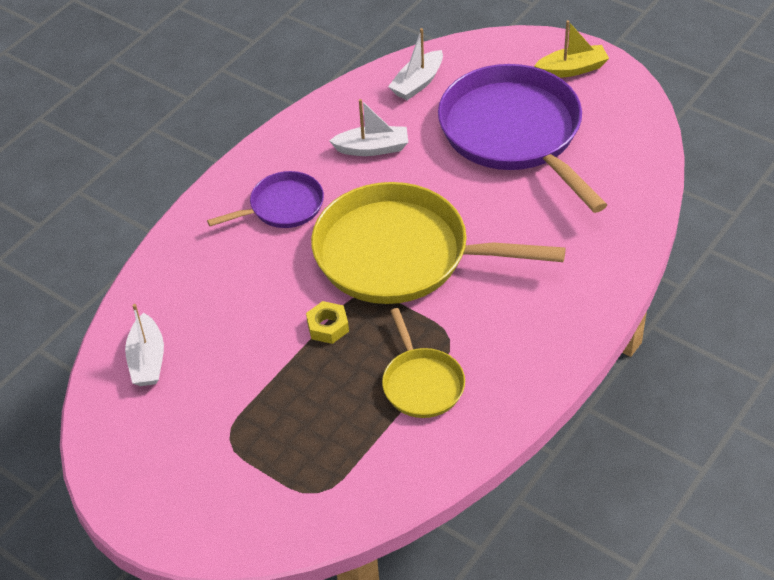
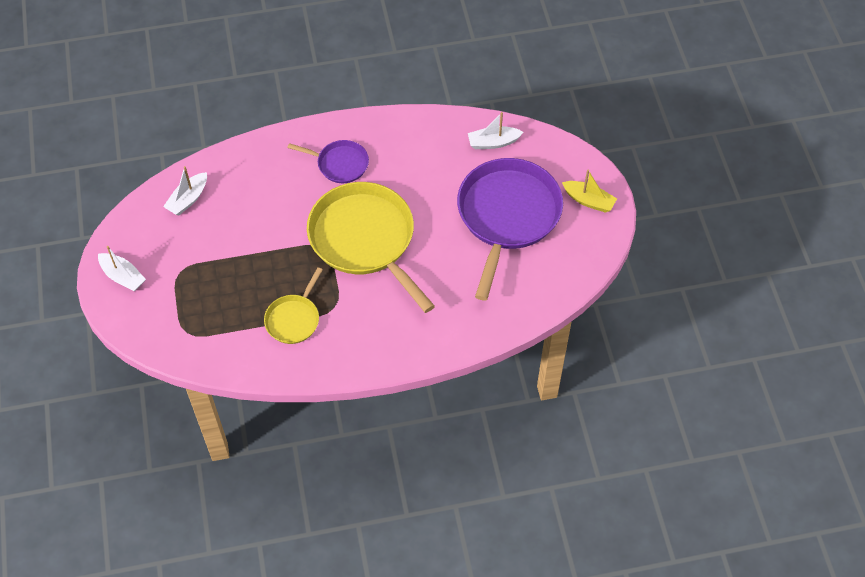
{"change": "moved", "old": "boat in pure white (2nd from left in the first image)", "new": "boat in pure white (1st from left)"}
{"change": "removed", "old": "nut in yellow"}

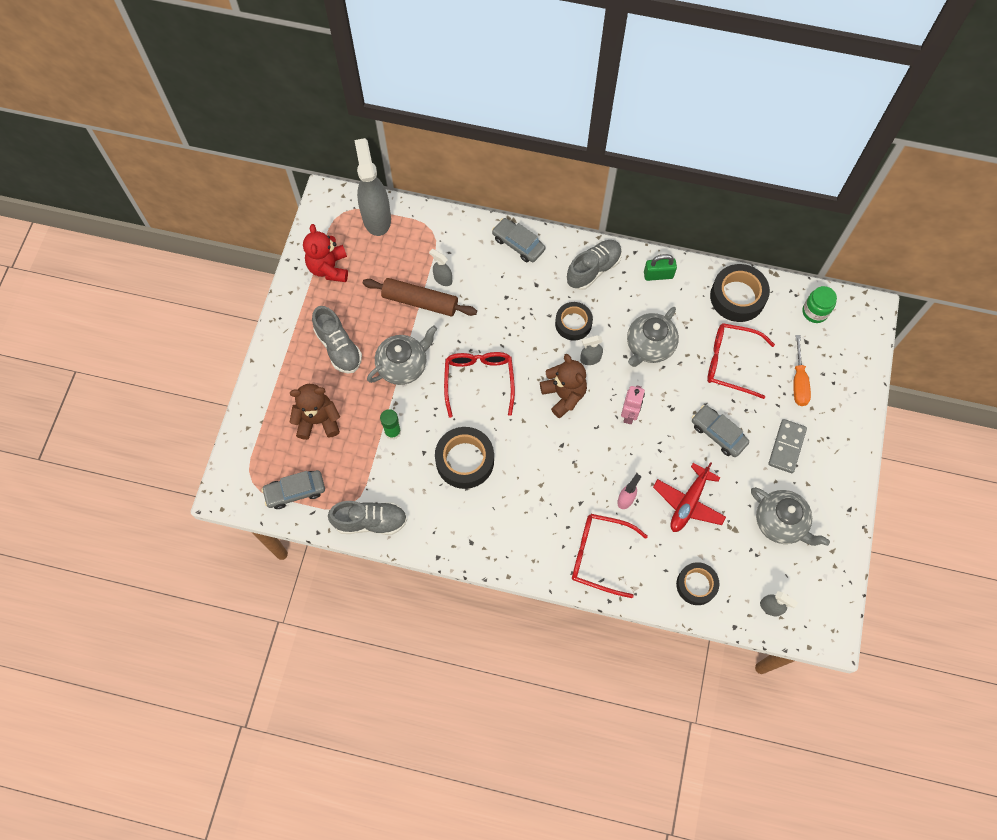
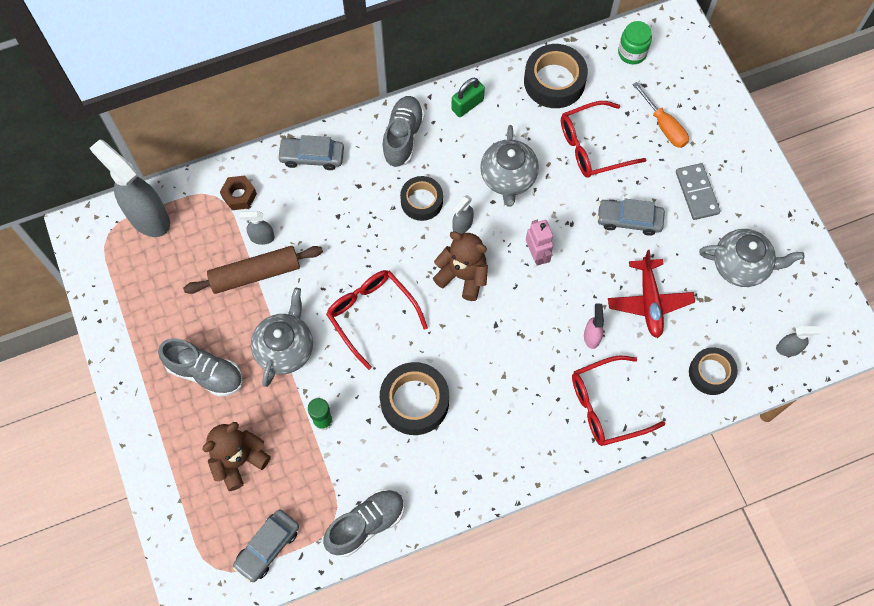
{"change": "removed", "old": "teddy bear in crimson"}
{"change": "added", "new": "nut in dark brown"}

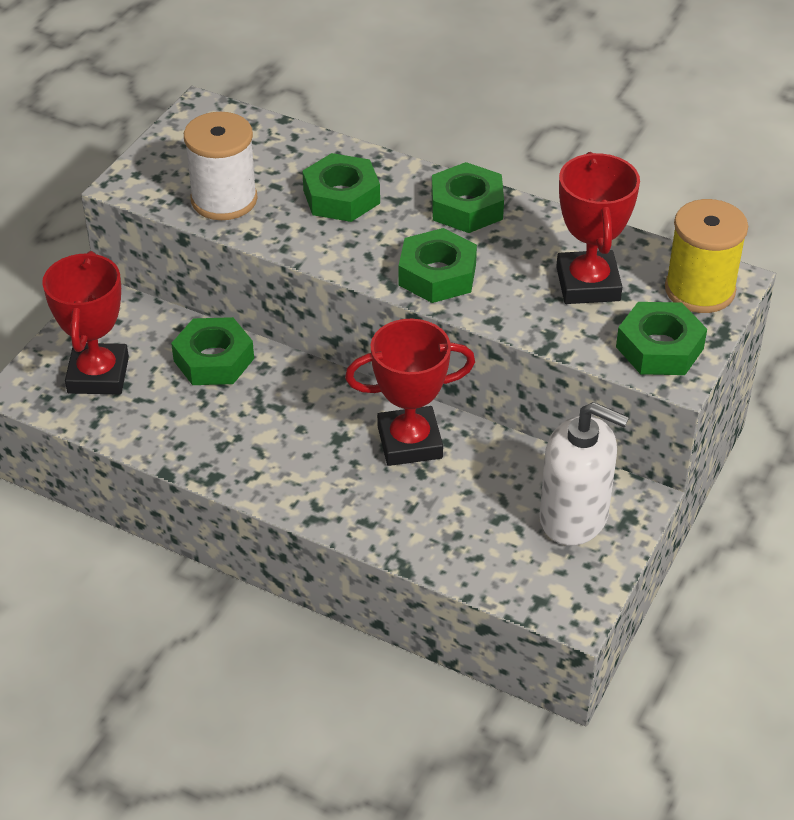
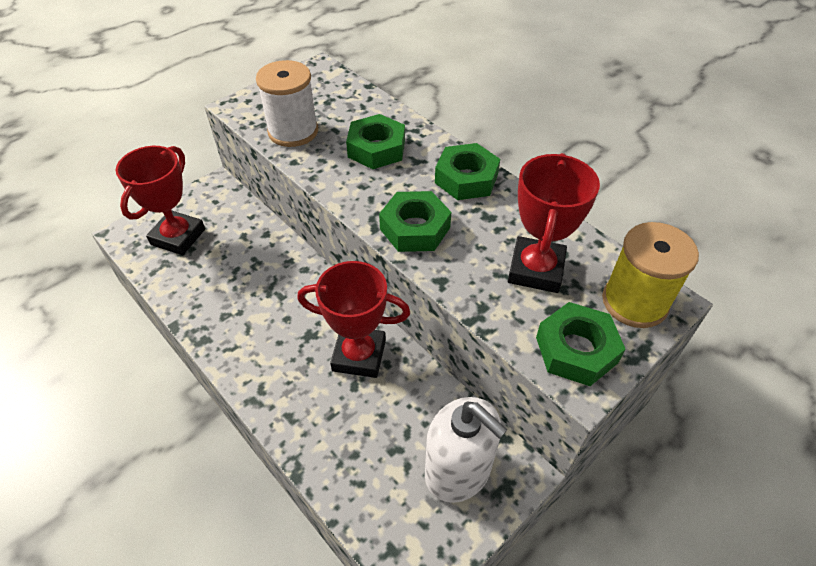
{"change": "removed", "old": "nut in emerald (1st from left)"}

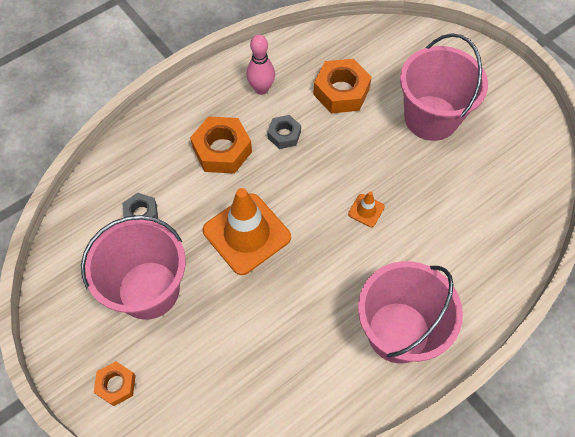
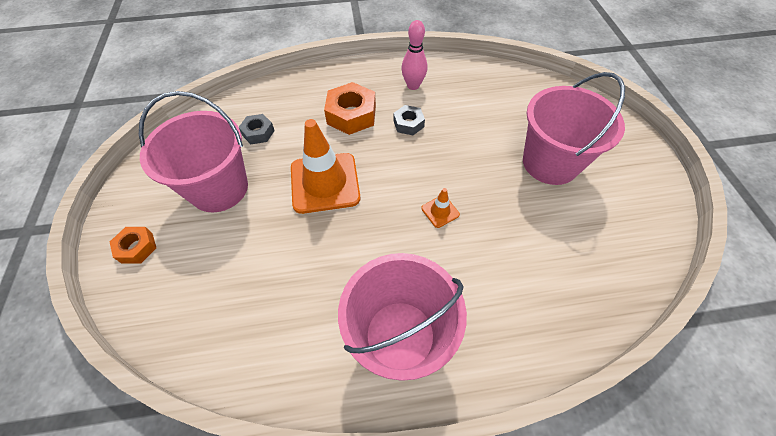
{"change": "removed", "old": "nut in orange (3rd from left)"}

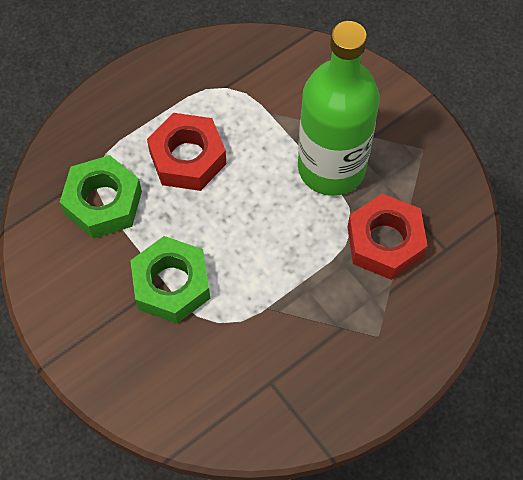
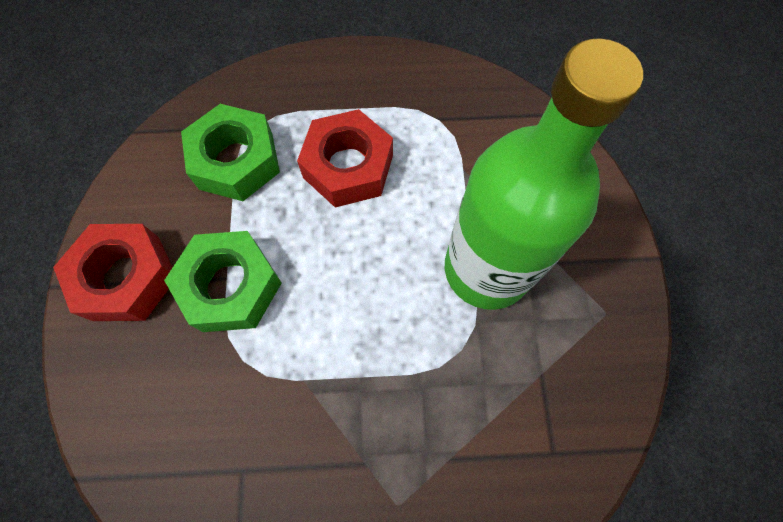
{"change": "moved", "old": "nut in crimson (2nd from left in the first image)", "new": "nut in crimson (1st from left)"}

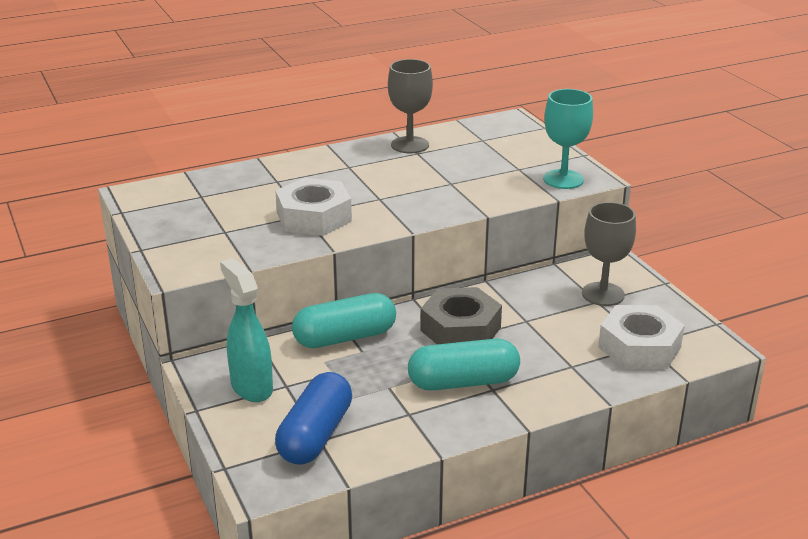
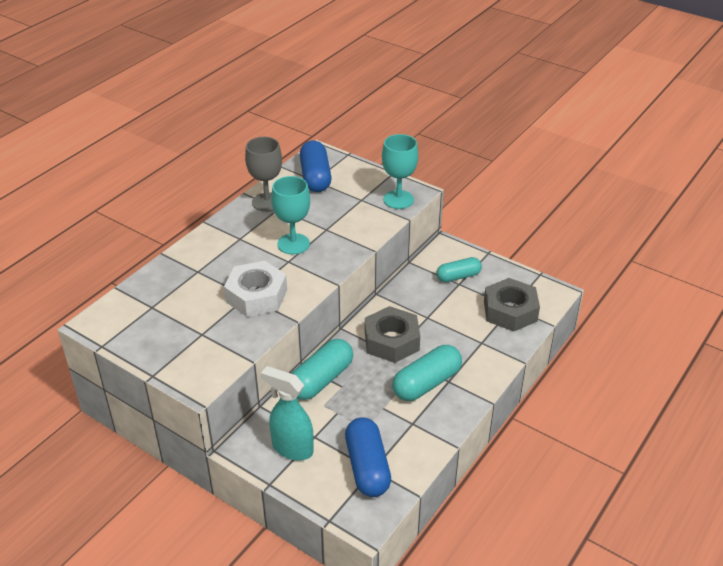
{"change": "replaced", "old": "goblet in ash-grey (2nd from left)", "new": "capsule in aqua (3rd from left)"}
{"change": "recoloured", "old": "nut in pure white (2nd from left)", "new": "nut in ash-grey (2nd from left)"}
{"change": "added", "new": "capsule in cobalt (1st from left)"}
{"change": "added", "new": "goblet in aqua (1st from left)"}

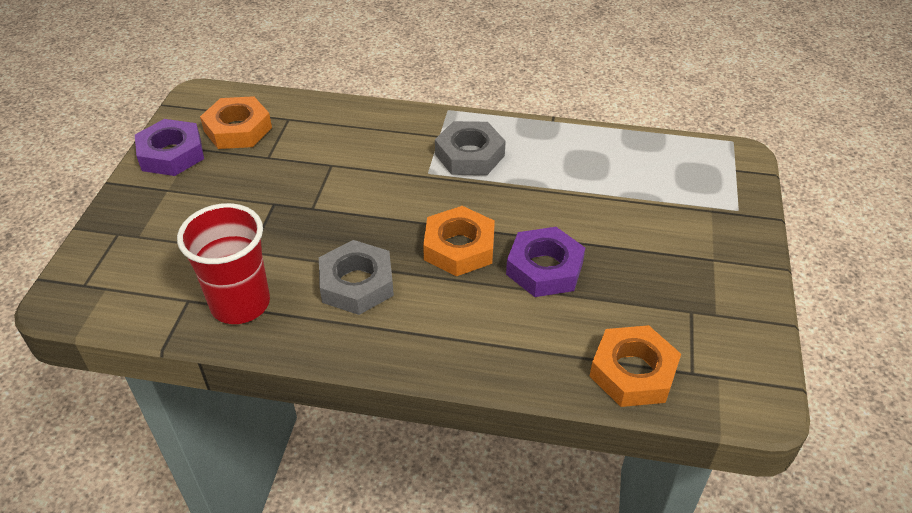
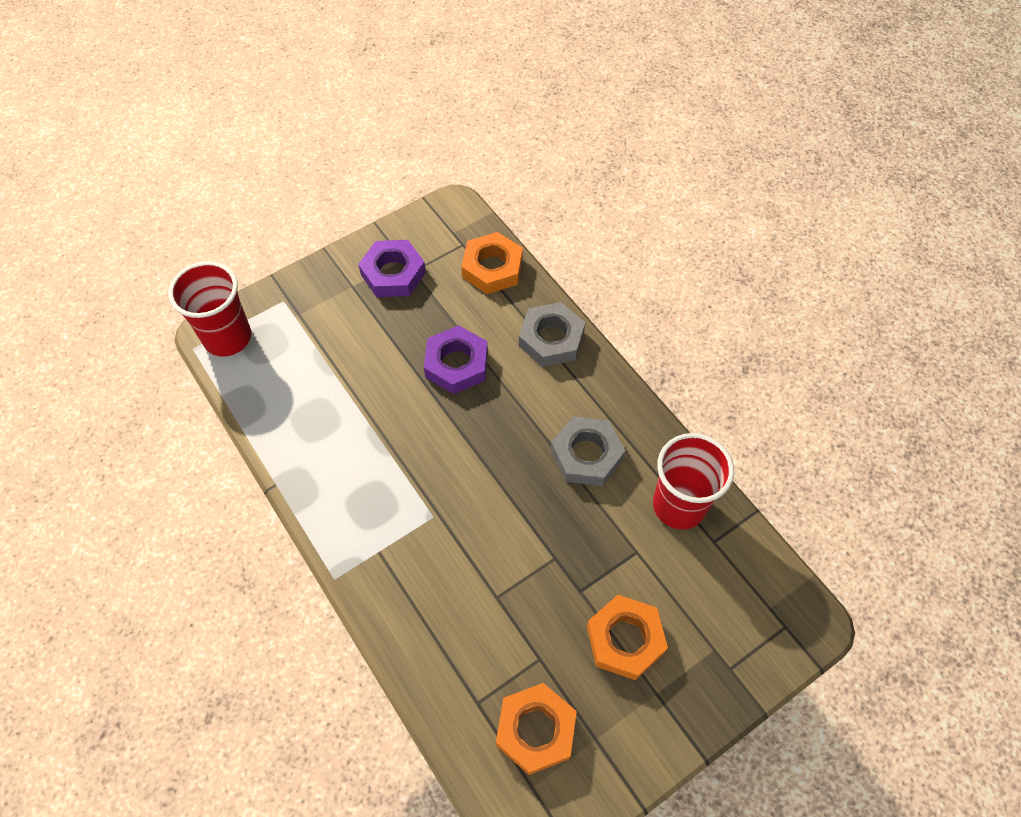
{"change": "moved", "old": "nut in royal purple (1st from left)"}
{"change": "moved", "old": "nut in ash-grey (2nd from left in the first image)", "new": "nut in ash-grey (1st from left)"}
{"change": "moved", "old": "nut in orange (2nd from left in the first image)", "new": "nut in orange (3rd from left)"}
{"change": "added", "new": "tumbler in crimson (1st from left)"}

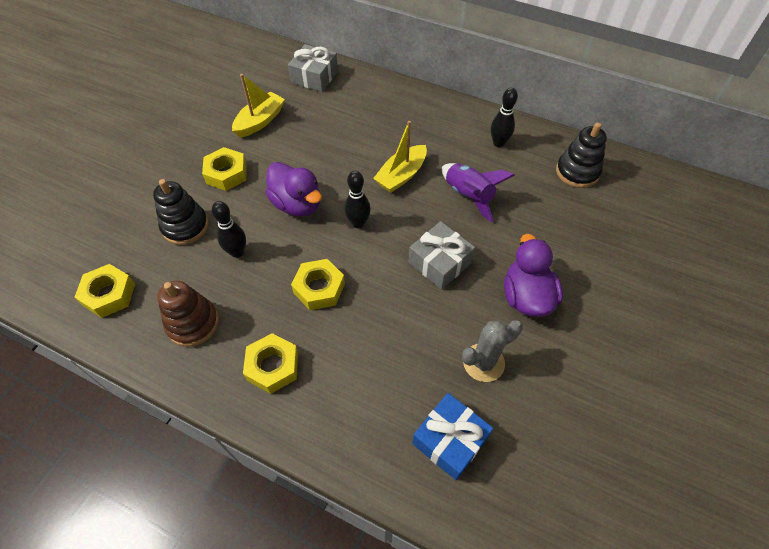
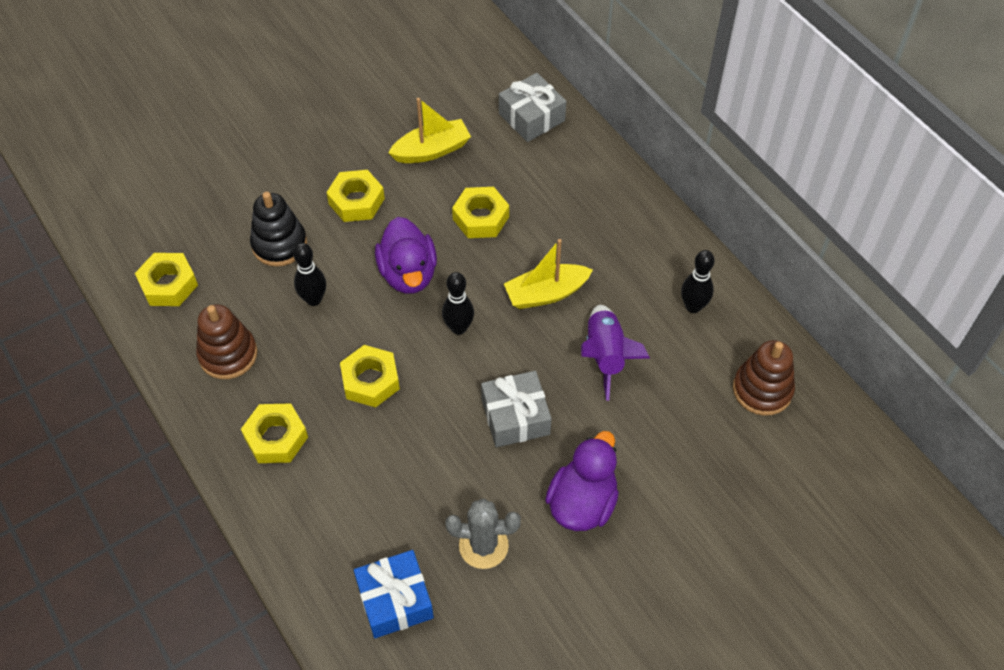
{"change": "recoloured", "old": "stacking toy in jet-black (2nd from left)", "new": "stacking toy in dark brown (2nd from left)"}
{"change": "added", "new": "nut in yellow (5th from left)"}

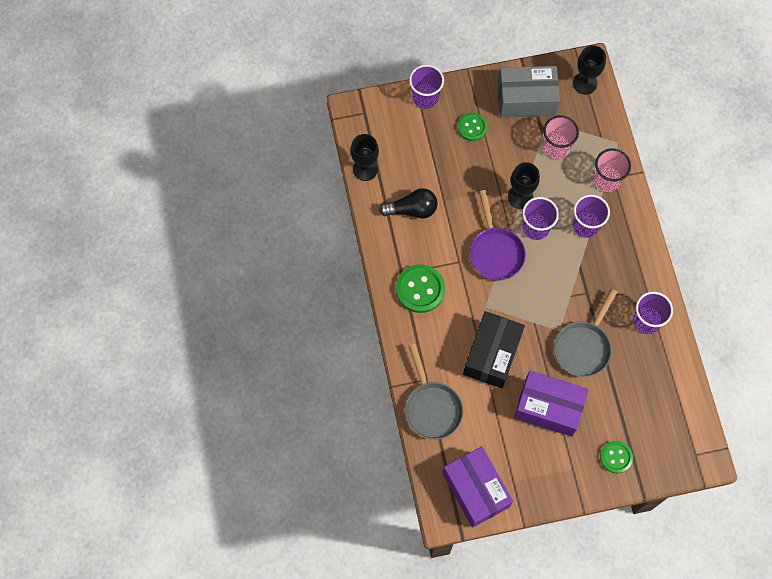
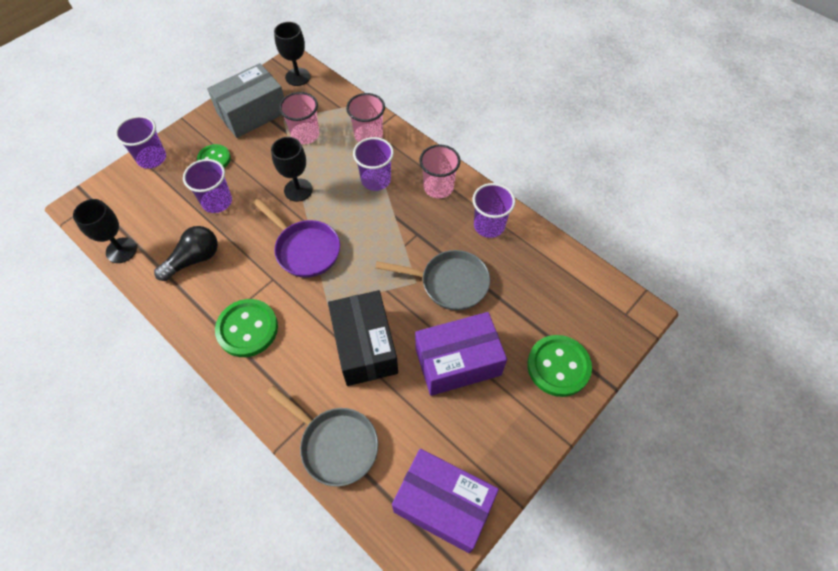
{"change": "moved", "old": "tumbler in royal purple (2nd from left)"}
{"change": "turned", "old": "pan in ash-grey (2nd from left)", "degrees": -75}
{"change": "resized", "old": "sewing button in emerald (3rd from left)", "factor": 1.59}
{"change": "added", "new": "tumbler in pink (3rd from left)"}

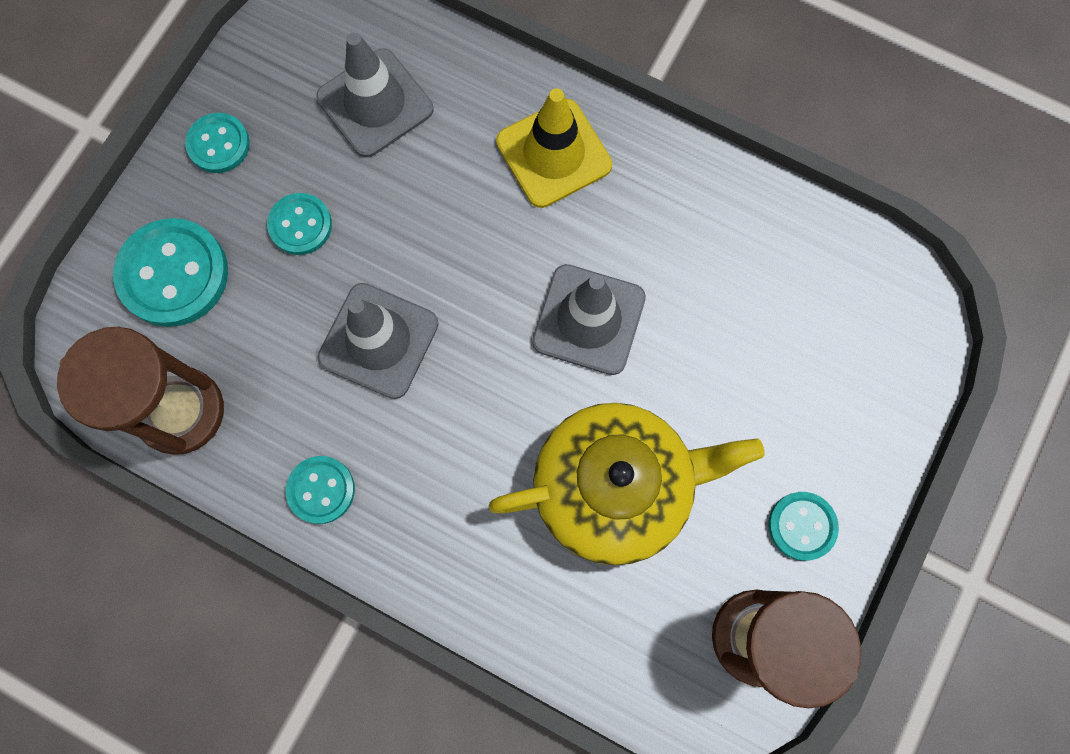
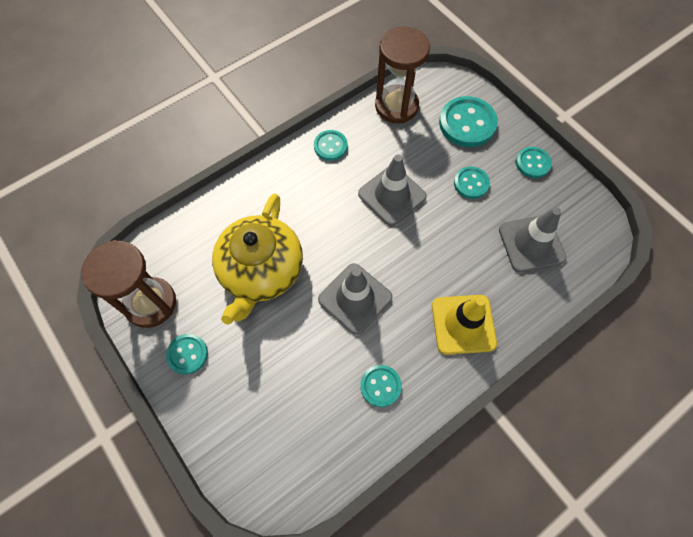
{"change": "added", "new": "sewing button in aqua (3rd from left)"}

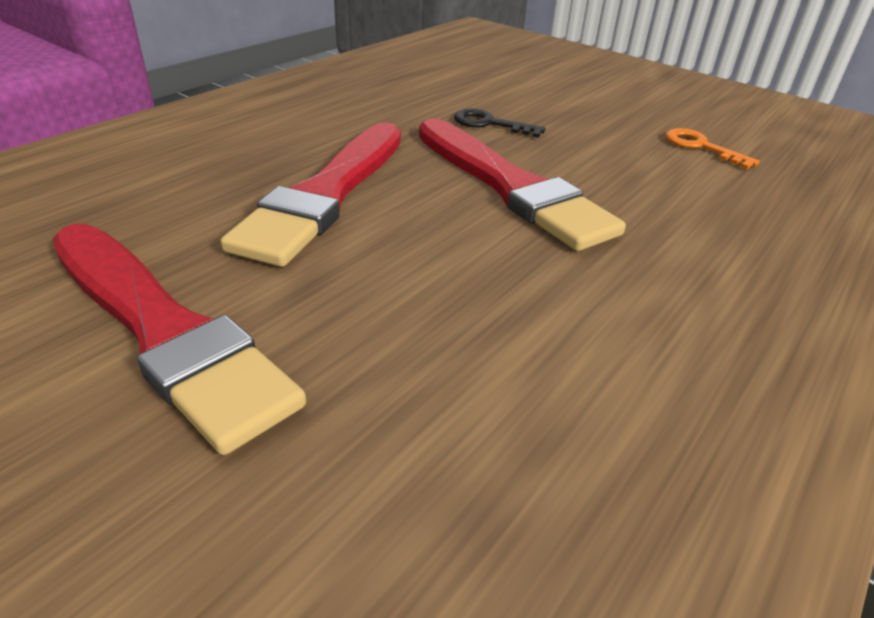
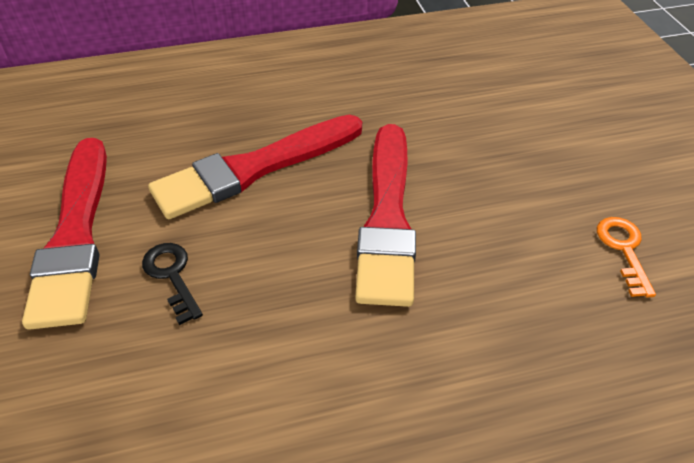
{"change": "moved", "old": "door key in jet-black"}

